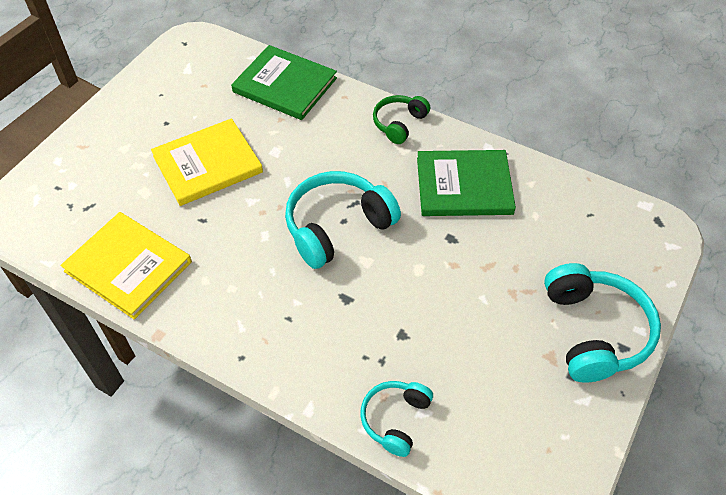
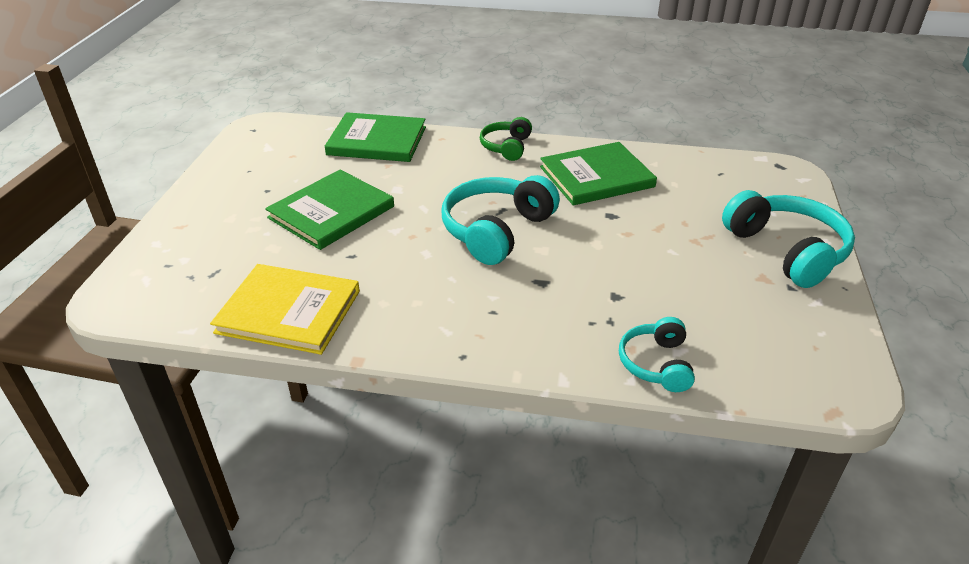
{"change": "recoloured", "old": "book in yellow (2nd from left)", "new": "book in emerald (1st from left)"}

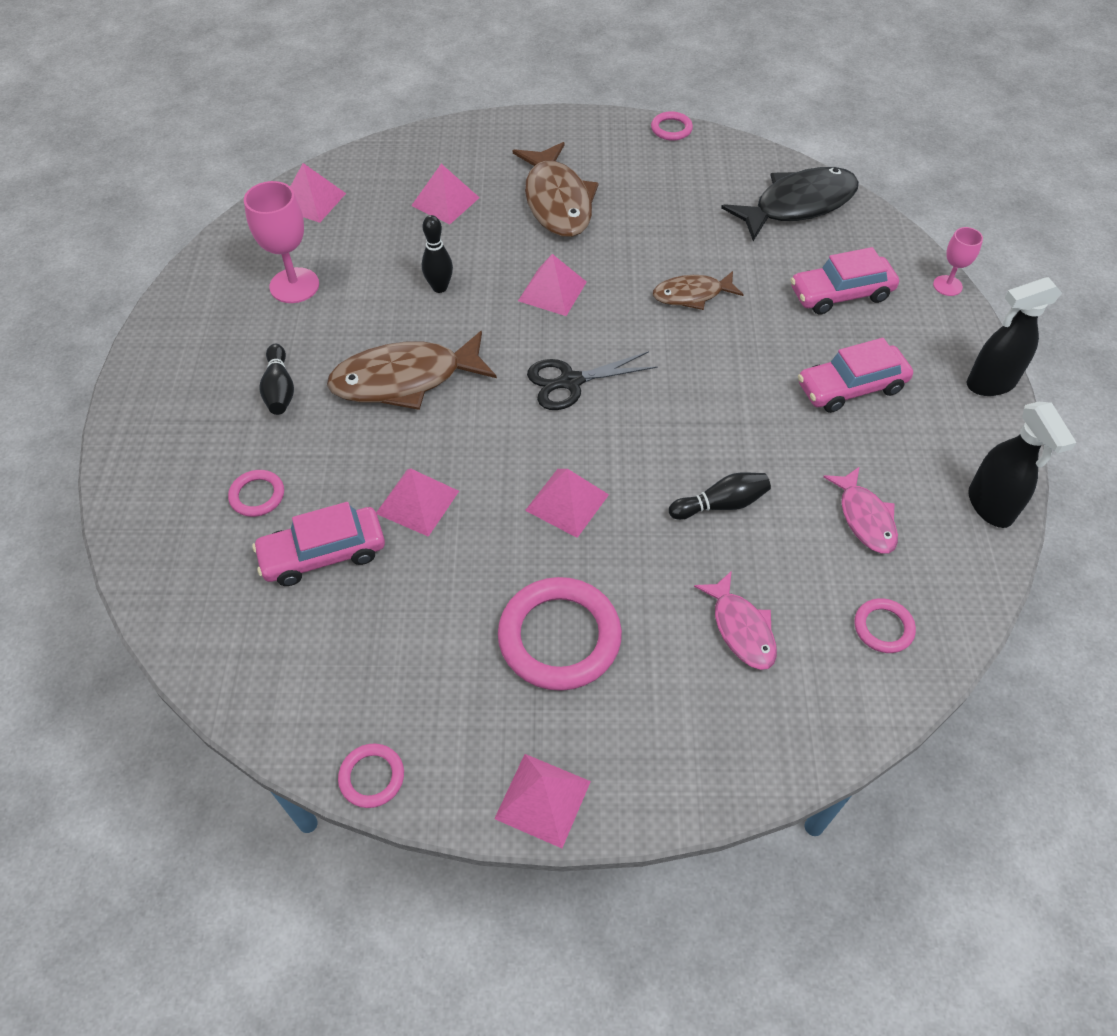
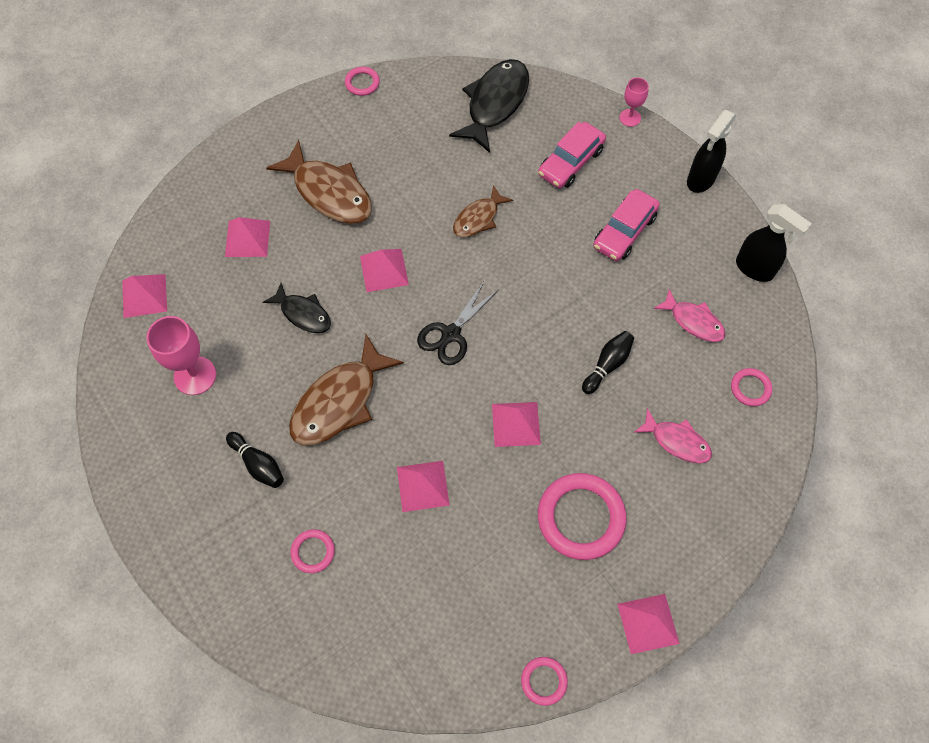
{"change": "replaced", "old": "skittle in jet-black (2nd from left)", "new": "fish figure in jet-black (1st from left)"}
{"change": "removed", "old": "car in pink (1st from left)"}

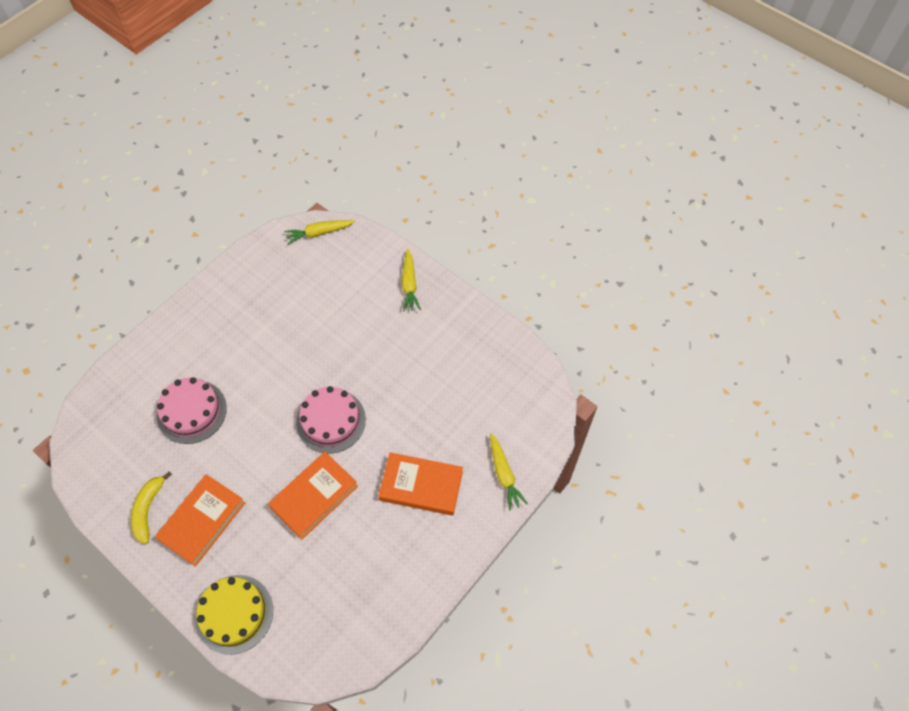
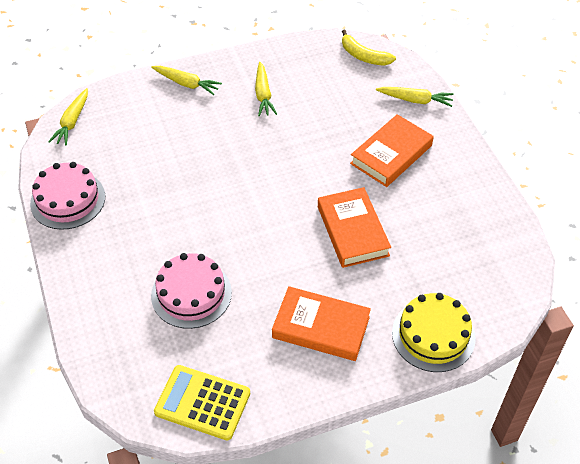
{"change": "moved", "old": "gateau in pink (2nd from left in the first image)", "new": "gateau in pink (1st from left)"}
{"change": "moved", "old": "banana in yellow"}
{"change": "turned", "old": "book in orange (1st from left)", "degrees": -45}
{"change": "added", "new": "toy carrot in yellow (3rd from left)"}
{"change": "added", "new": "pocket calculator in yellow"}

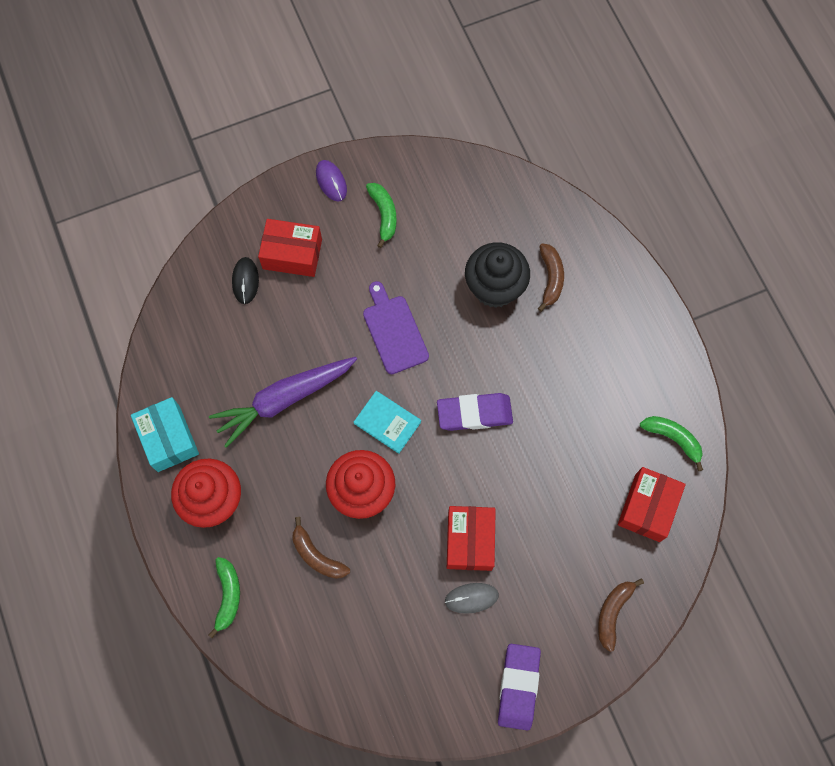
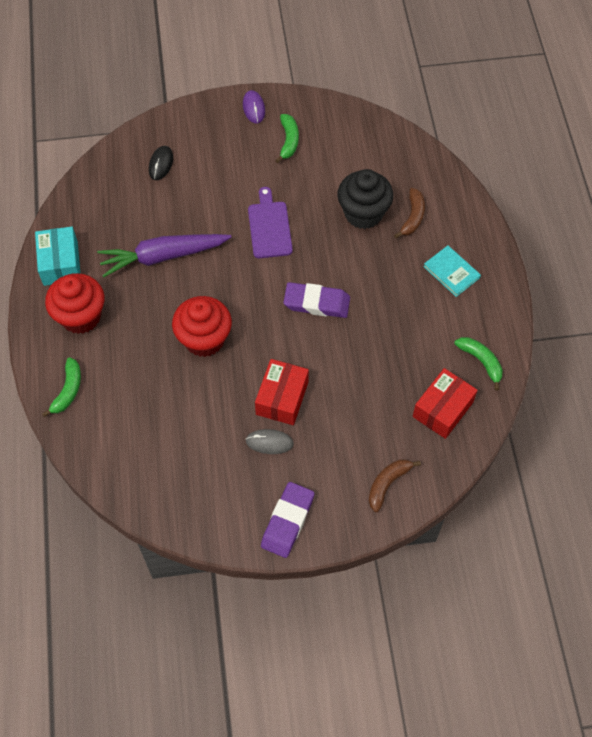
{"change": "removed", "old": "parcel in crimson (1st from left)"}
{"change": "moved", "old": "book in aqua"}
{"change": "removed", "old": "banana in dark brown (1st from left)"}

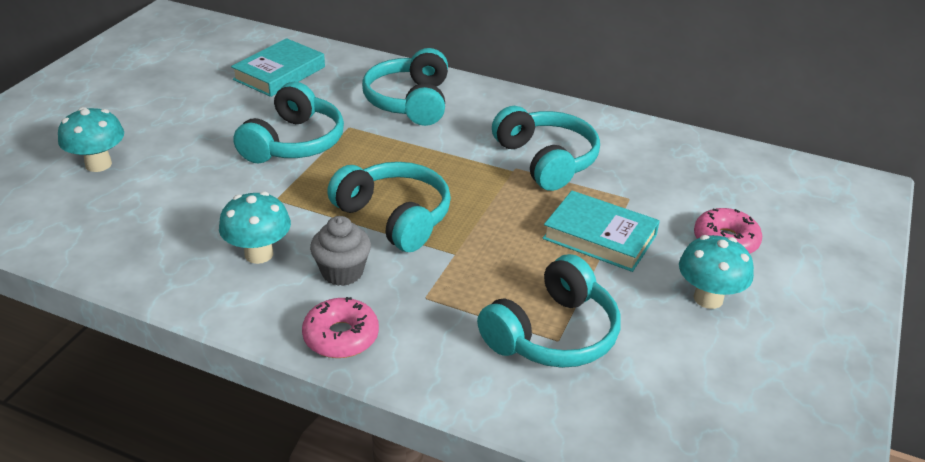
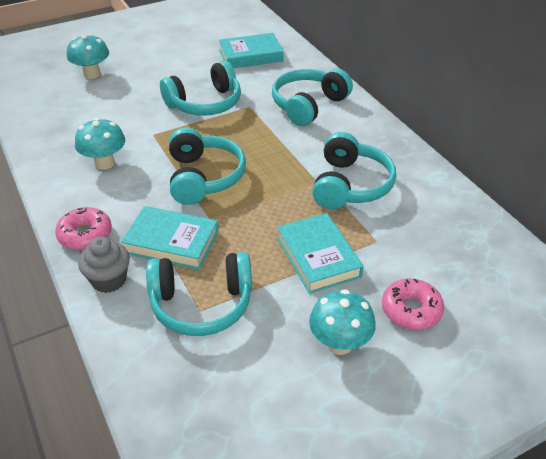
{"change": "moved", "old": "muffin in ash-grey"}
{"change": "added", "new": "book in aqua (1st from left)"}

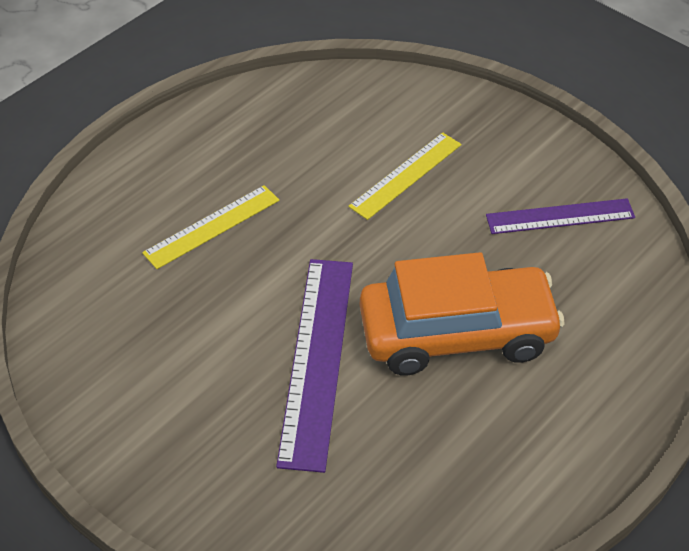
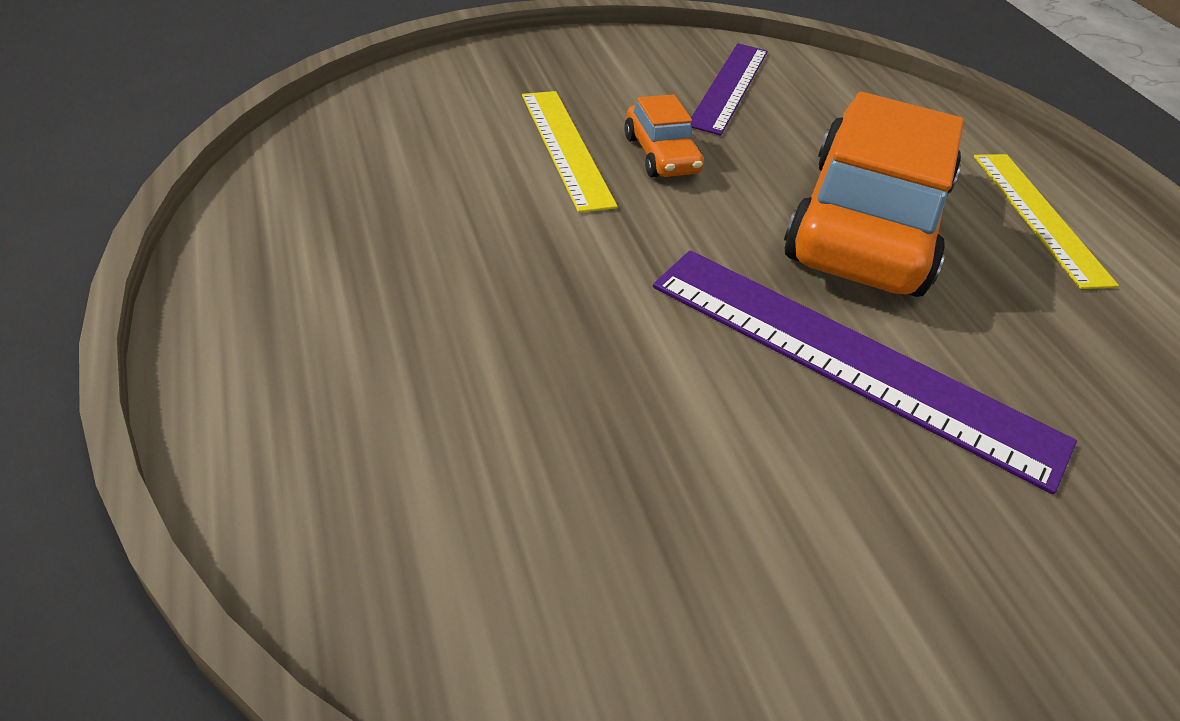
{"change": "moved", "old": "ruler in yellow (1st from left in the first image)", "new": "ruler in yellow (2nd from left)"}
{"change": "added", "new": "car in orange (1st from left)"}

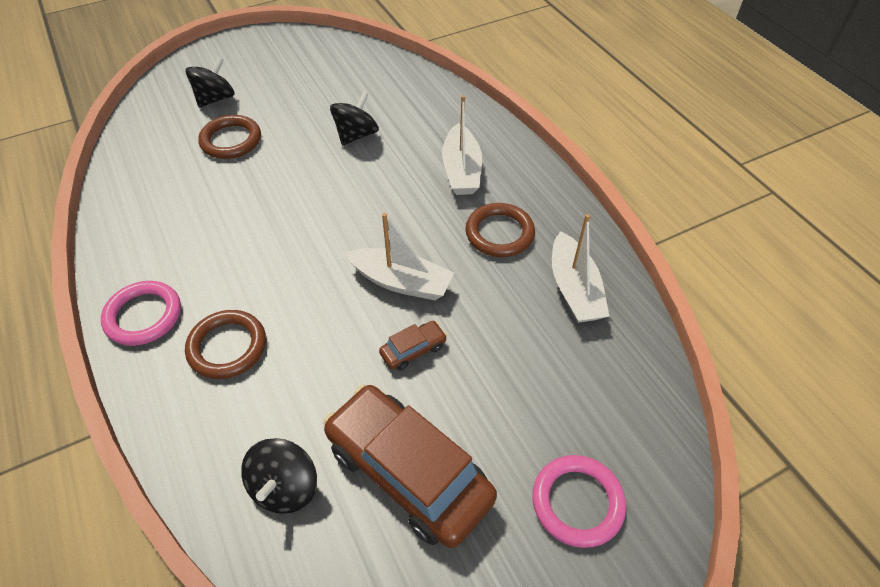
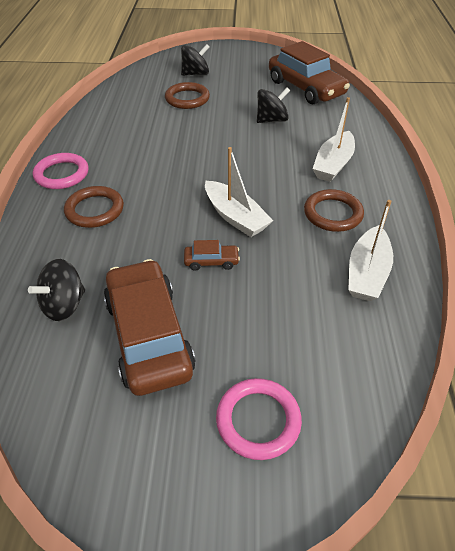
{"change": "added", "new": "car in dark brown (3rd from left)"}

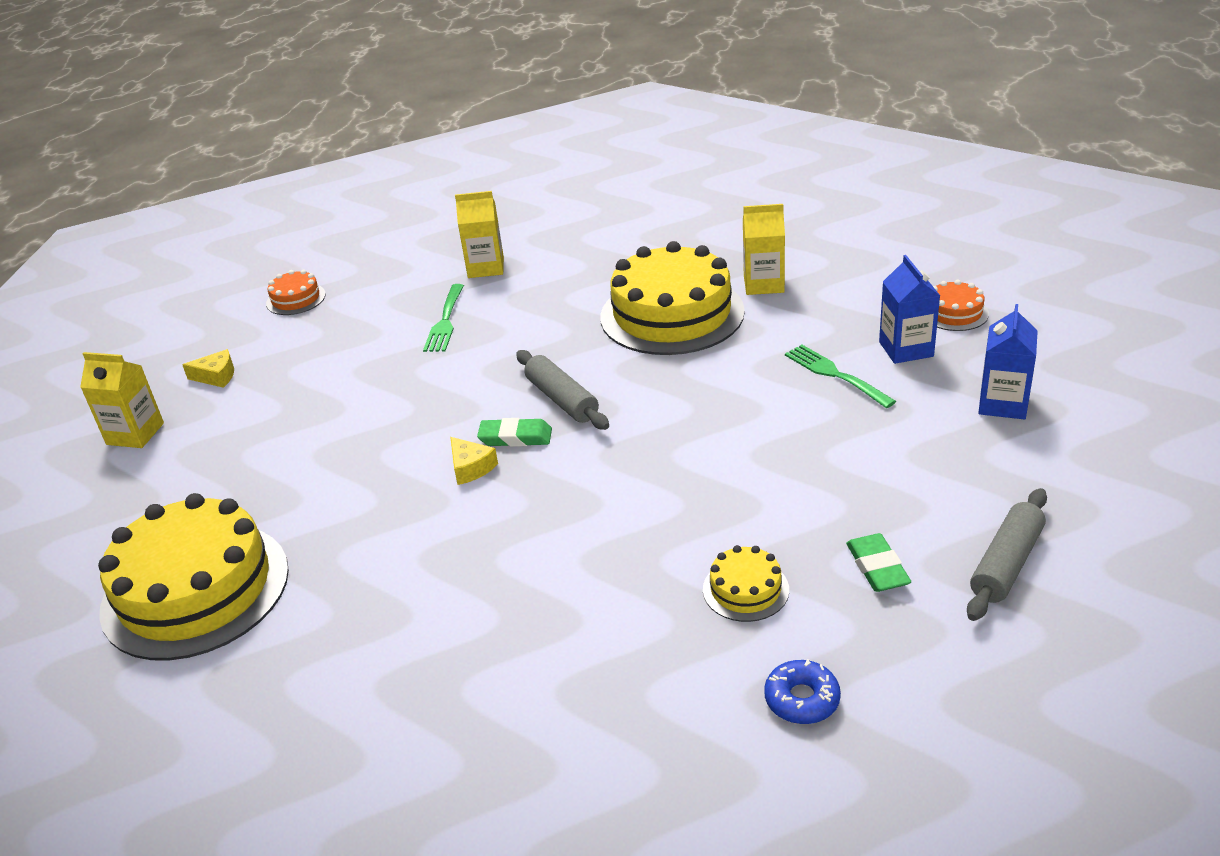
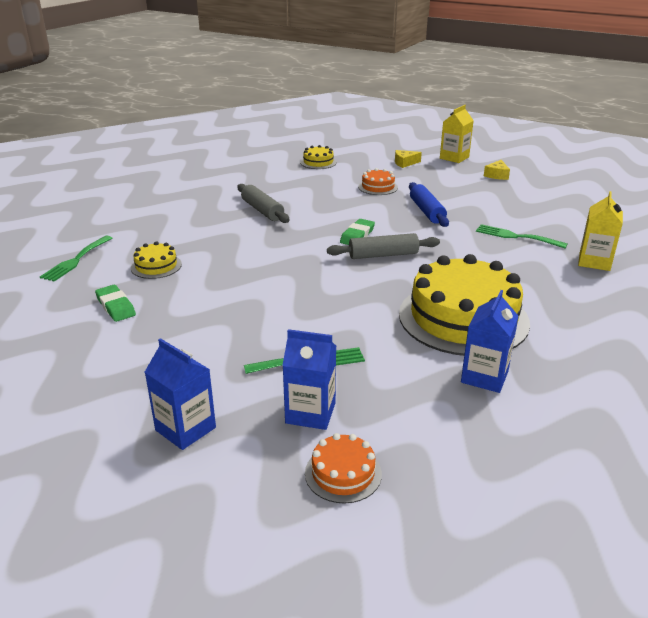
{"change": "recoloured", "old": "carton in yellow (3rd from left)", "new": "carton in cobalt (3rd from left)"}
{"change": "moved", "old": "gateau in orange (1st from left in the first image)", "new": "gateau in orange (2nd from left)"}
{"change": "moved", "old": "cheese wedge in yellow (2nd from left in the first image)", "new": "cheese wedge in yellow (1st from left)"}
{"change": "moved", "old": "pastry roller in ash-grey (2nd from left in the first image)", "new": "pastry roller in ash-grey (1st from left)"}
{"change": "resized", "old": "gateau in yellow (1st from left in the first image)", "factor": 0.44}
{"change": "turned", "old": "pencil eraser in emerald (2nd from left in the first image)", "degrees": 45}
{"change": "replaced", "old": "glazed donut in cobalt", "new": "table fork in emerald (1st from left)"}
{"change": "added", "new": "pastry roller in cobalt"}

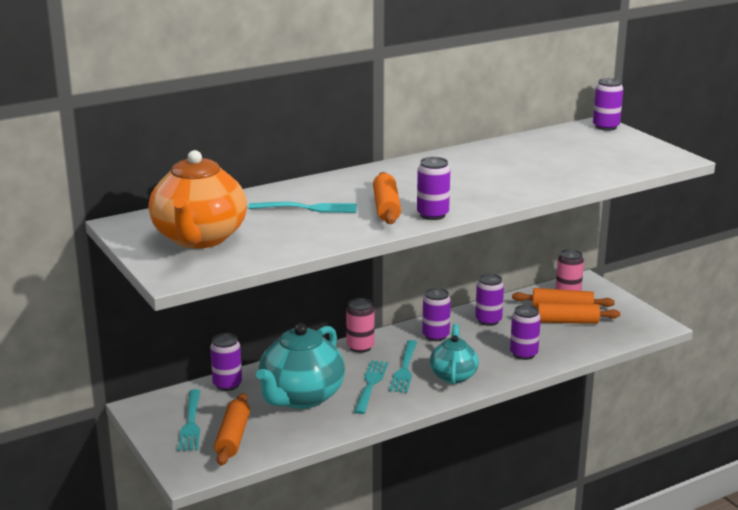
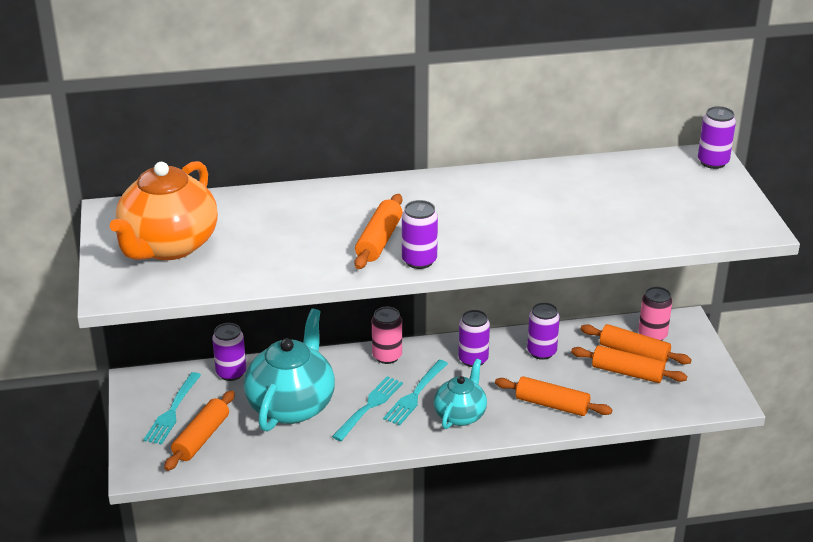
{"change": "removed", "old": "table fork in aqua (2nd from left)"}
{"change": "replaced", "old": "can in royal purple (5th from left)", "new": "pastry roller in orange (3rd from left)"}
{"change": "turned", "old": "china teapot in aqua (1st from left)", "degrees": 150}

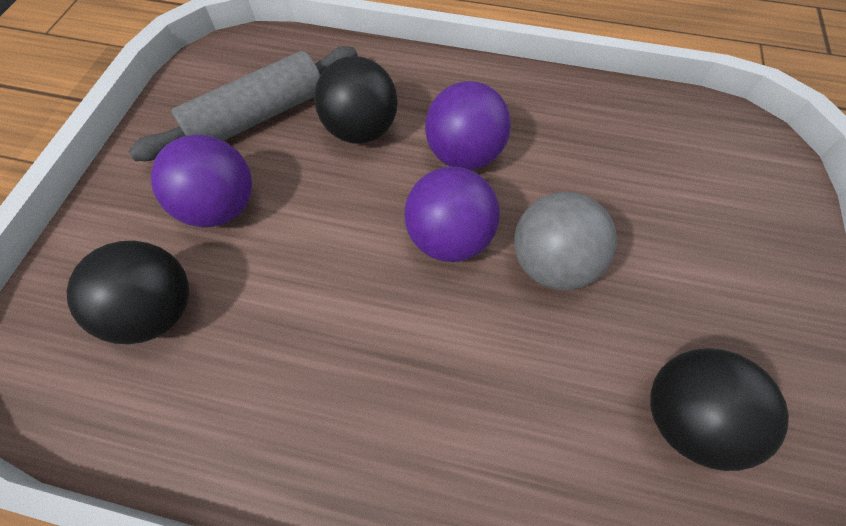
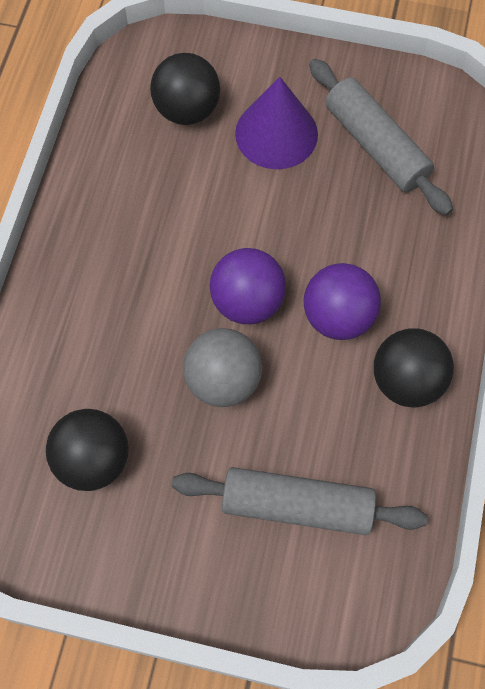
{"change": "moved", "old": "ball in jet-black (2nd from left in the first image)", "new": "ball in jet-black (3rd from left)"}
{"change": "replaced", "old": "ball in royal purple (1st from left)", "new": "cone in royal purple"}
{"change": "added", "new": "pastry roller in ash-grey (1st from left)"}

